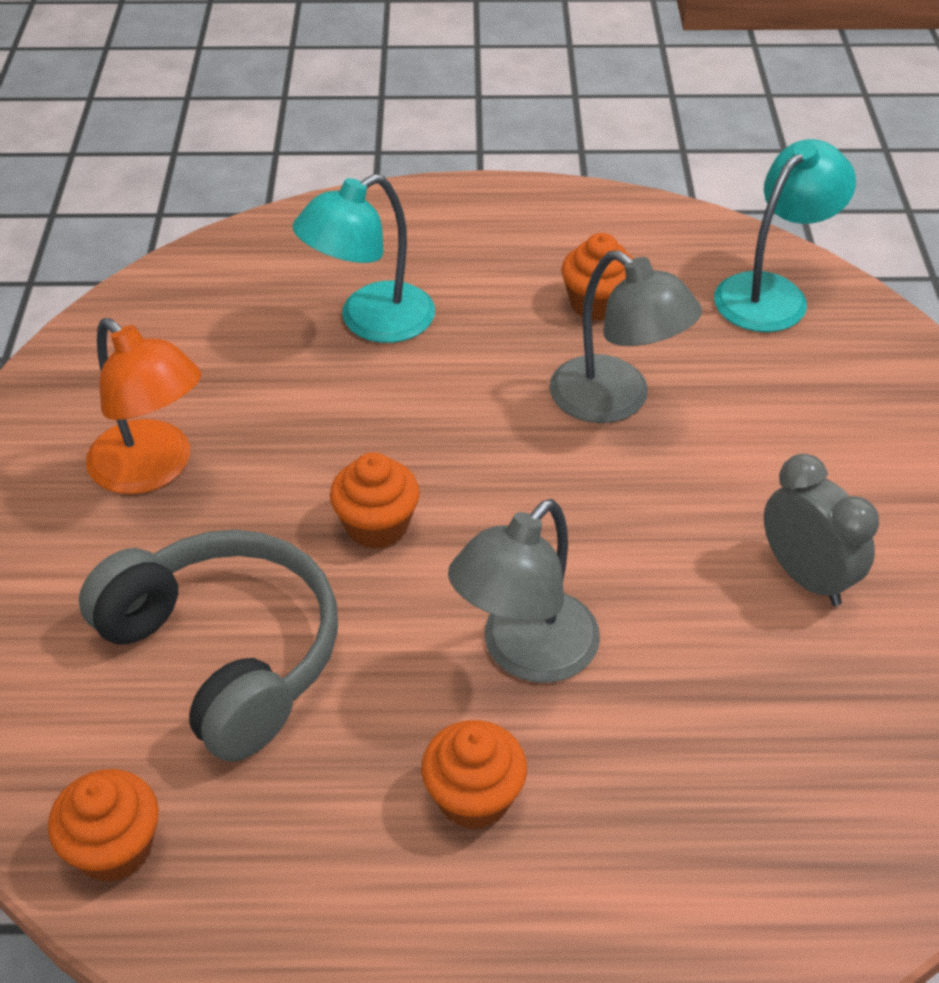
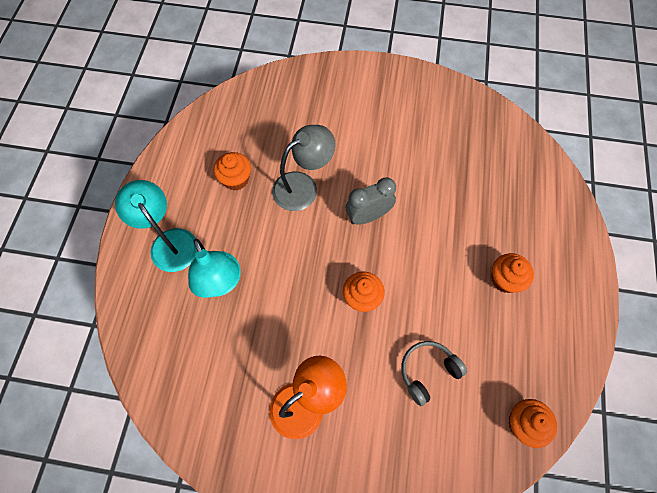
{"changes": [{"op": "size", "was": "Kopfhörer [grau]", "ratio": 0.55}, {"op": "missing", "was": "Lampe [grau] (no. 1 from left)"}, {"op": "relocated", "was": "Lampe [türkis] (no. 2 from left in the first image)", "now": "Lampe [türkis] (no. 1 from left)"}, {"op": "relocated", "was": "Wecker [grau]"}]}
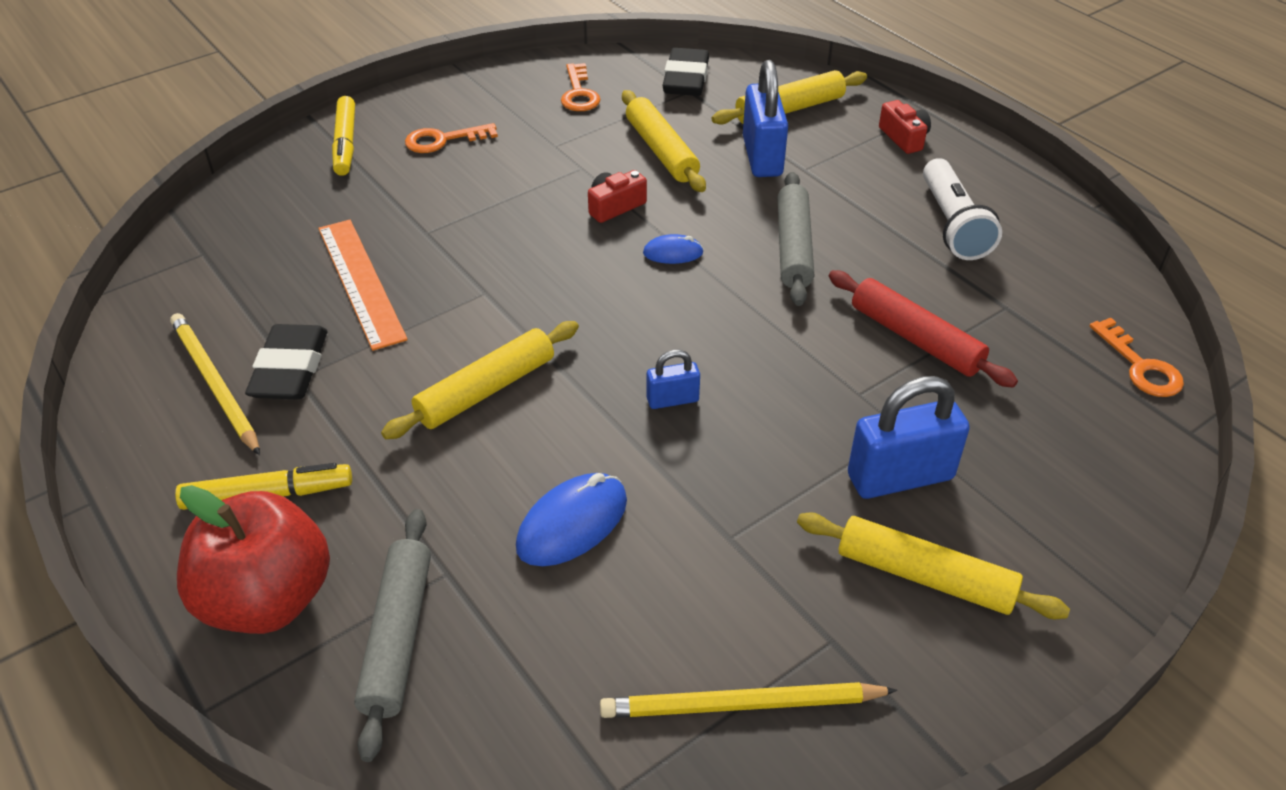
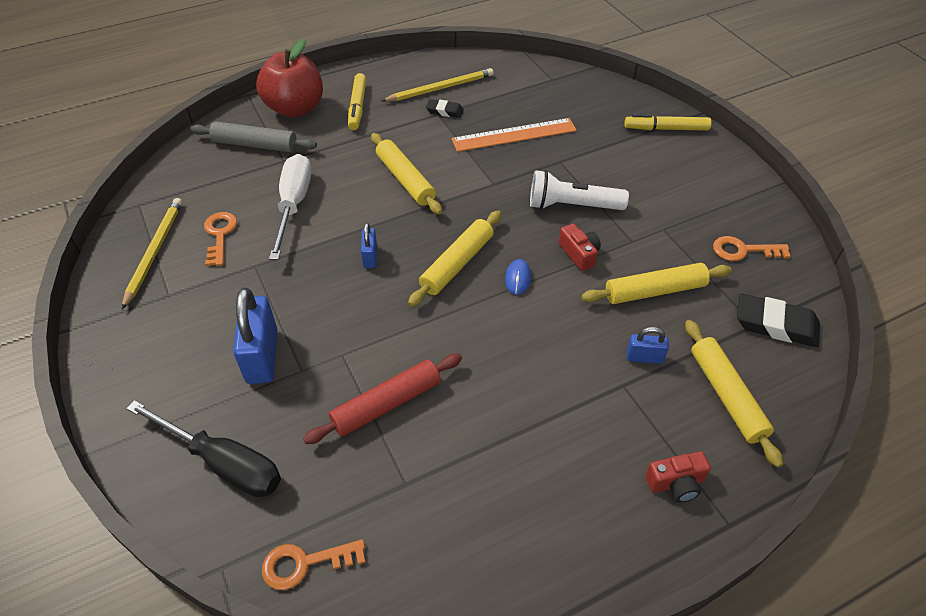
{"changes": [{"op": "size", "was": "Radiergummi [schwarz] (no. 1 from left)", "ratio": 0.57}, {"op": "relocated", "was": "Schlüssel [orange] (no. 1 from left)"}, {"op": "exchanged", "was": "Computermaus [blau] (no. 1 from left)", "now": "Schraubenzieher [weiß]"}, {"op": "size", "was": "Vorhängeschloss [blau] (no. 2 from left in the first image)", "ratio": 0.52}, {"op": "missing", "was": "Nudelholz [grau] (no. 2 from left)"}, {"op": "relocated", "was": "Nudelholz [gelb] (no. 4 from left in the first image)", "now": "Nudelholz [gelb] (no. 2 from left)"}, {"op": "relocated", "was": "Taschenlampe [weiß]"}, {"op": "appeared", "now": "Schraubenzieher [schwarz]"}]}
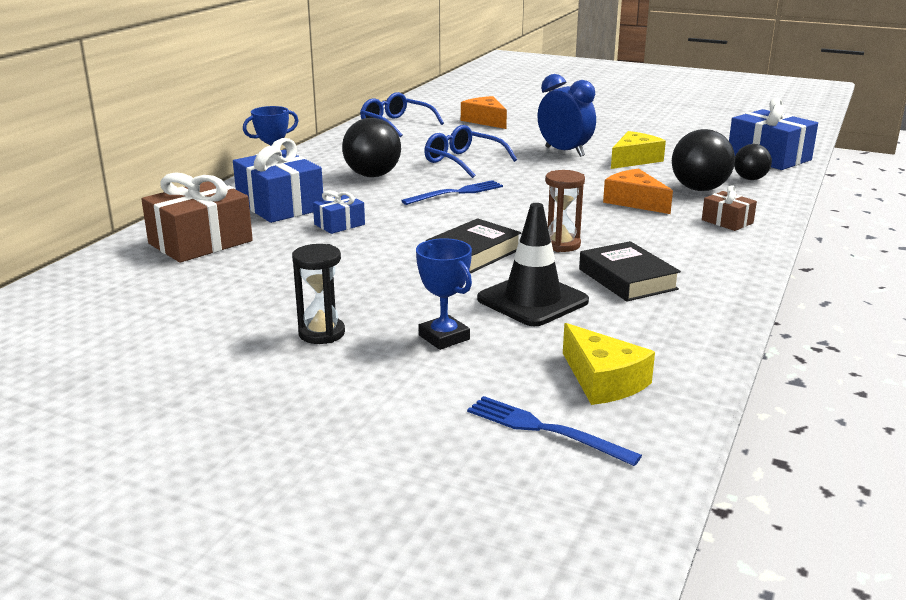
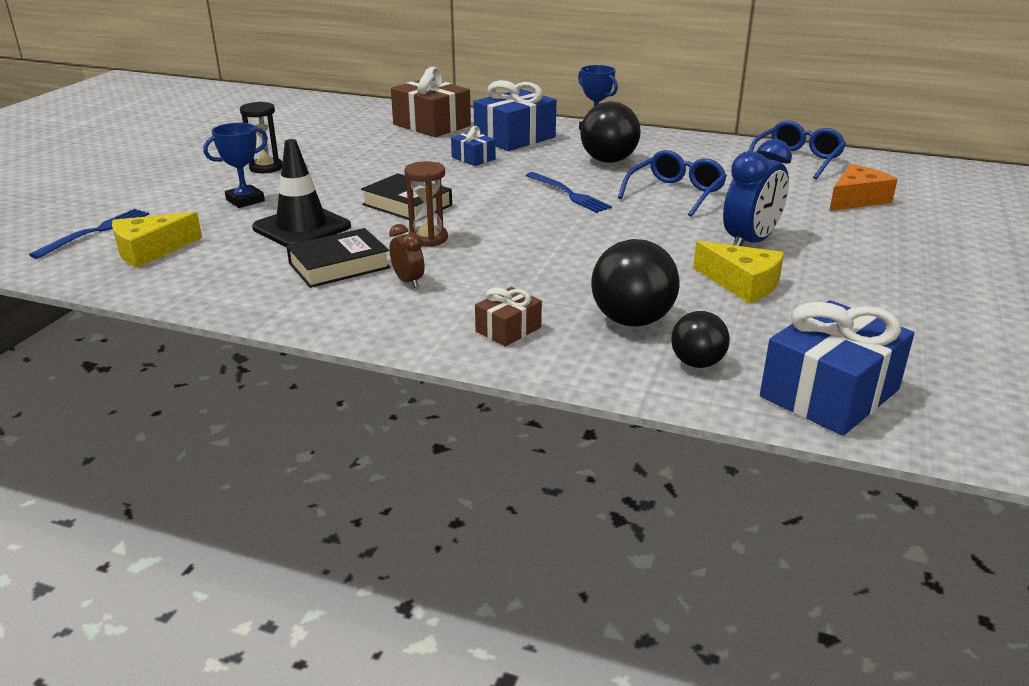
{"changes": [{"op": "missing", "was": "Käse [orange] (no. 2 from left)"}, {"op": "appeared", "now": "Wecker [braun]"}]}
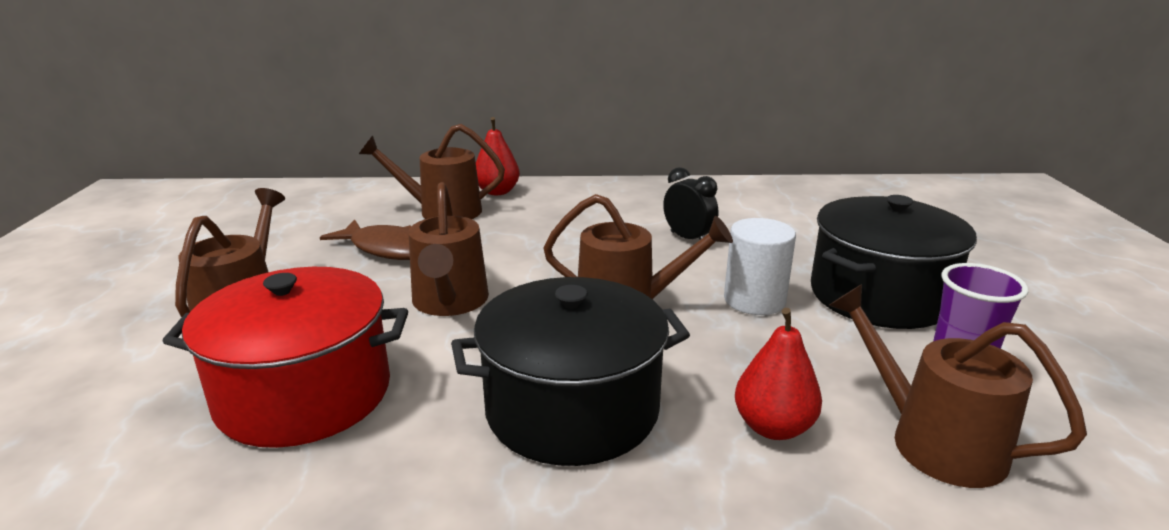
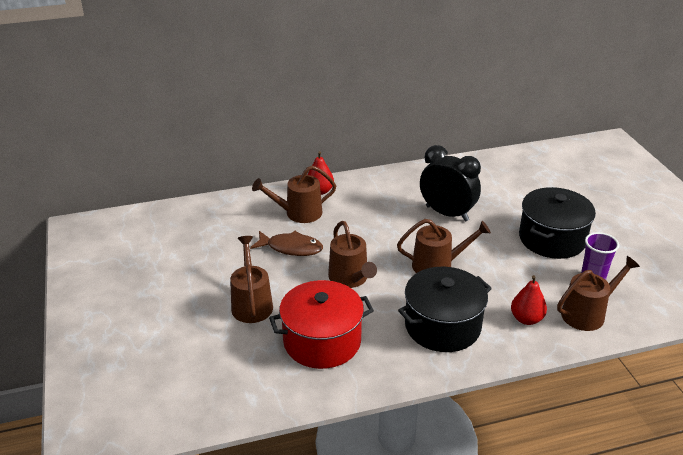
{"changes": [{"op": "size", "was": "Wecker [schwarz]", "ratio": 1.86}, {"op": "missing", "was": "Vollzylinder [weiß]"}, {"op": "spun", "was": "Gießkanne [braun] (no. 5 from left)", "clockwise": 120}]}
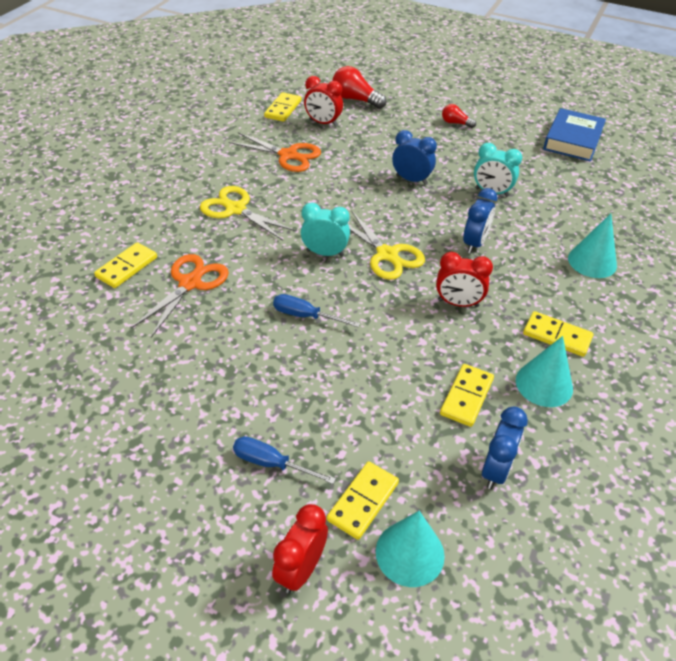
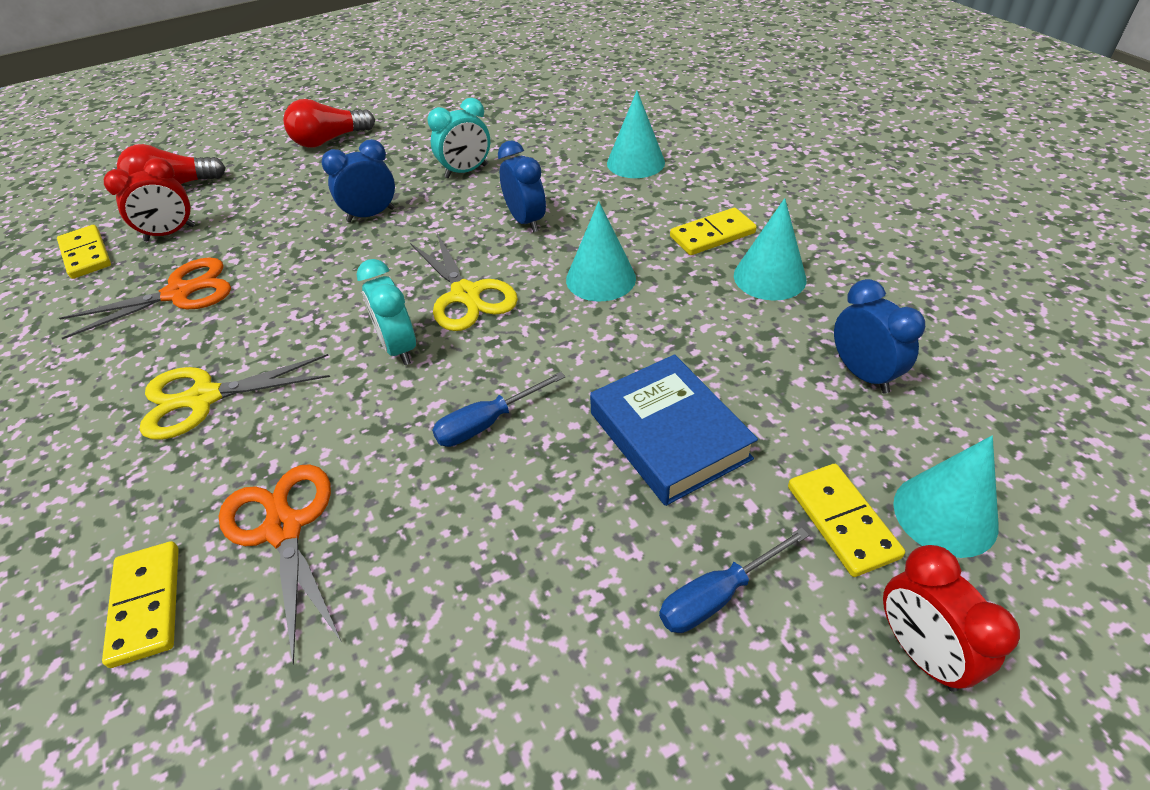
{"changes": [{"op": "spun", "was": "Wecker [türkis] (no. 1 from left)", "clockwise": -75}, {"op": "spun", "was": "Schere [gelb] (no. 2 from left)", "clockwise": 60}, {"op": "exchanged", "was": "Wecker [rot] (no. 3 from left)", "now": "Kegel [türkis] (no. 1 from left)"}, {"op": "missing", "was": "Dominostein [gelb] (no. 4 from left)"}, {"op": "size", "was": "Glühbirne [rot] (no. 2 from left)", "ratio": 1.73}, {"op": "relocated", "was": "Buch [blau]"}]}
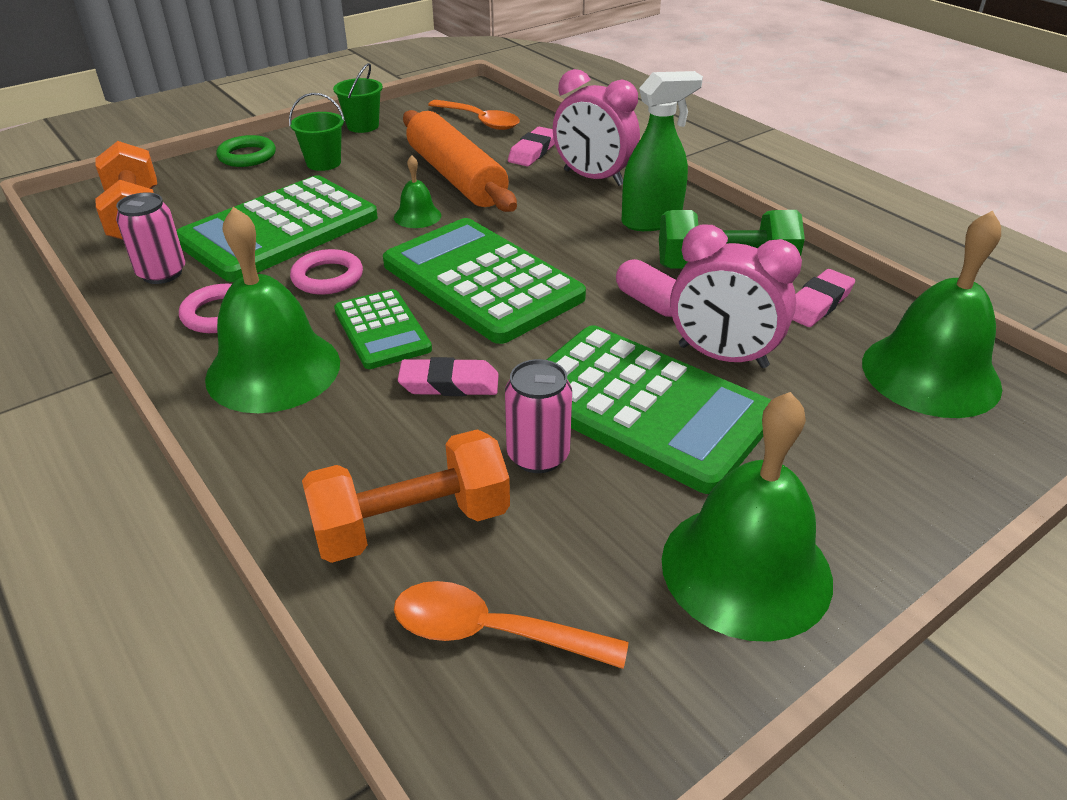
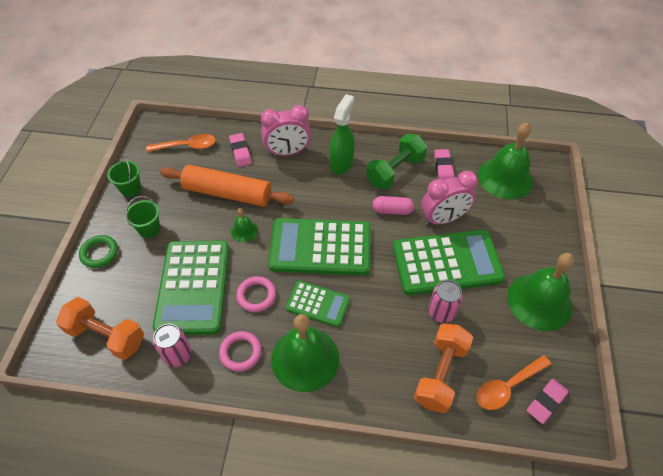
{"changes": [{"op": "relocated", "was": "Radiergummi [rosa] (no. 1 from left in the first image)", "now": "Radiergummi [rosa] (no. 3 from left)"}]}
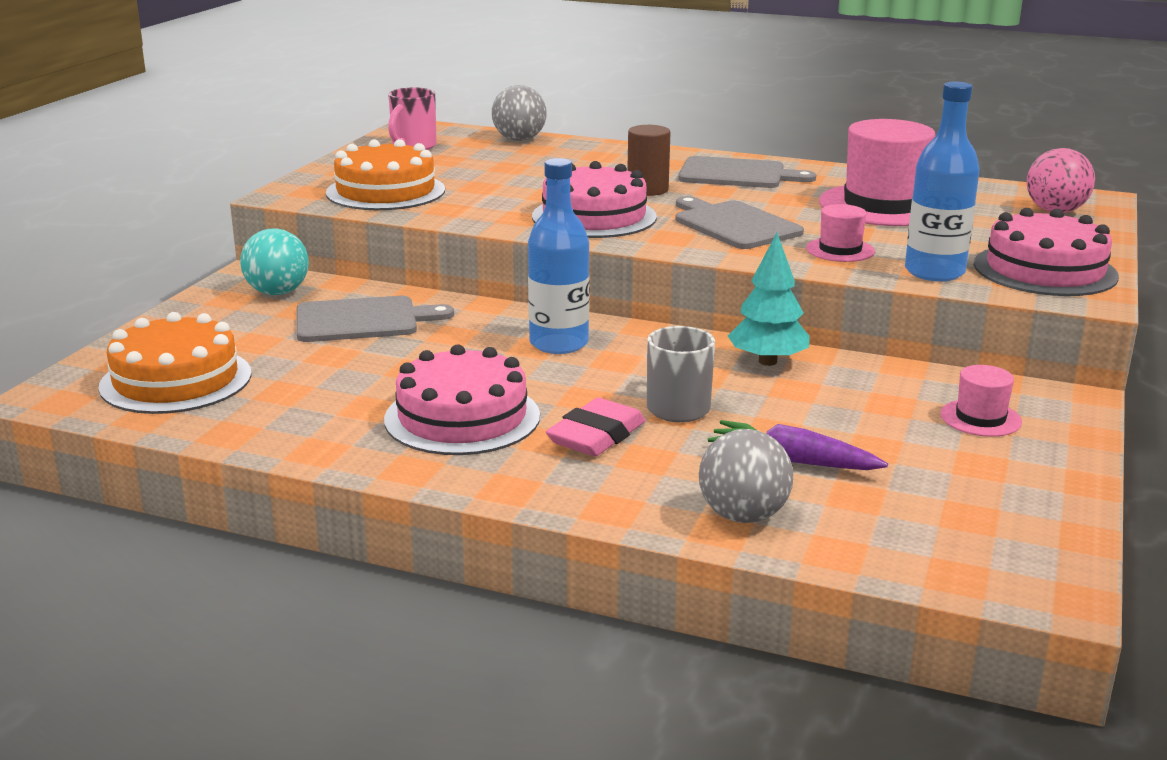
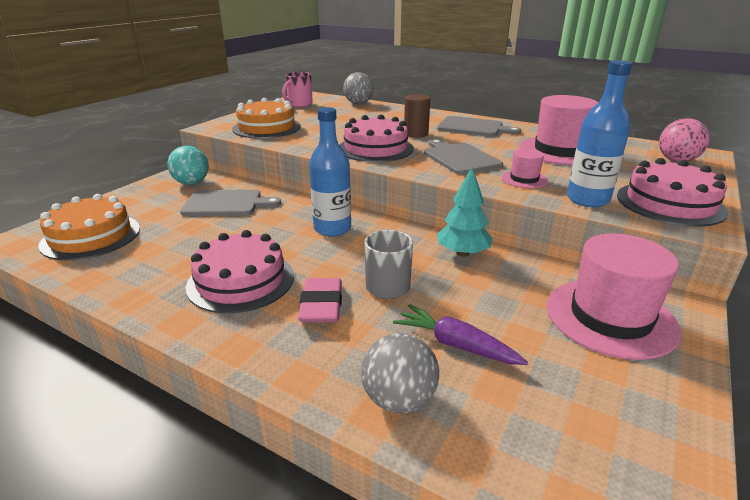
{"changes": [{"op": "spun", "was": "Radiergummi [rosa]", "clockwise": -45}, {"op": "size", "was": "Hut [rosa] (no. 3 from left)", "ratio": 2.07}]}
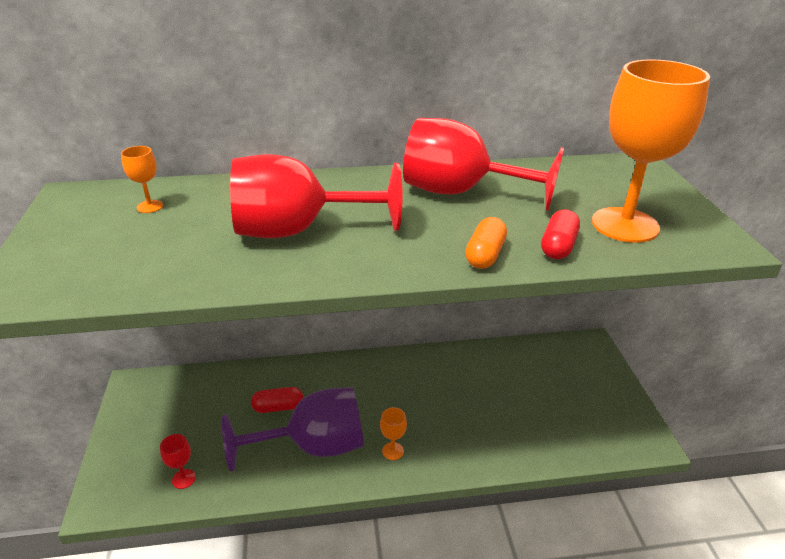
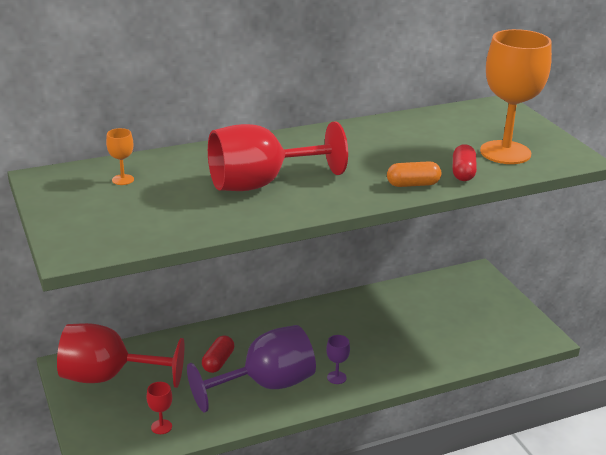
{"changes": [{"op": "spun", "was": "Kapsel [rot] (no. 1 from left)", "clockwise": -45}, {"op": "colour", "was": "Kelch [orange] (no. 2 from left)", "now": "Kelch [lila] (no. 2 from left)"}, {"op": "relocated", "was": "Kelch [rot] (no. 3 from left in the first image)", "now": "Kelch [rot] (no. 1 from left)"}, {"op": "spun", "was": "Kapsel [orange]", "clockwise": 75}]}
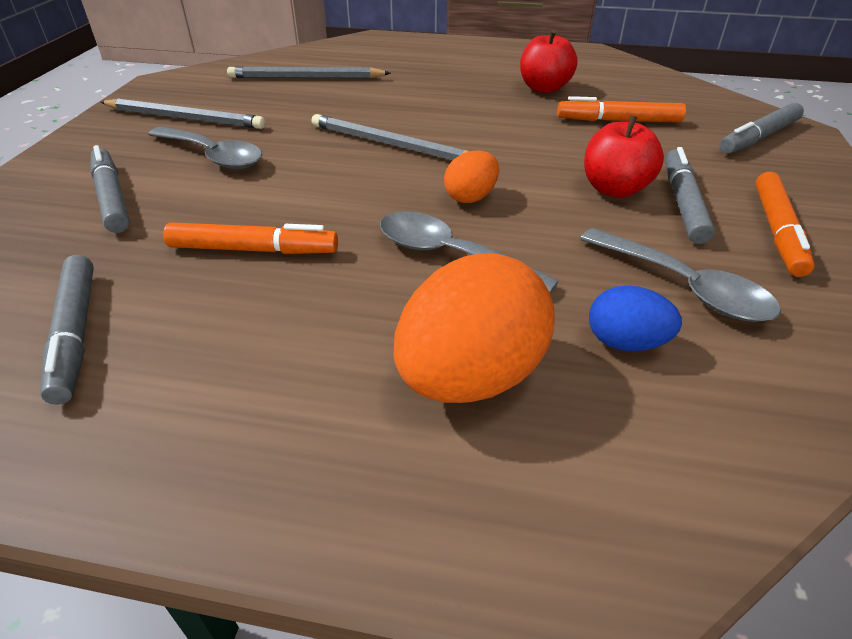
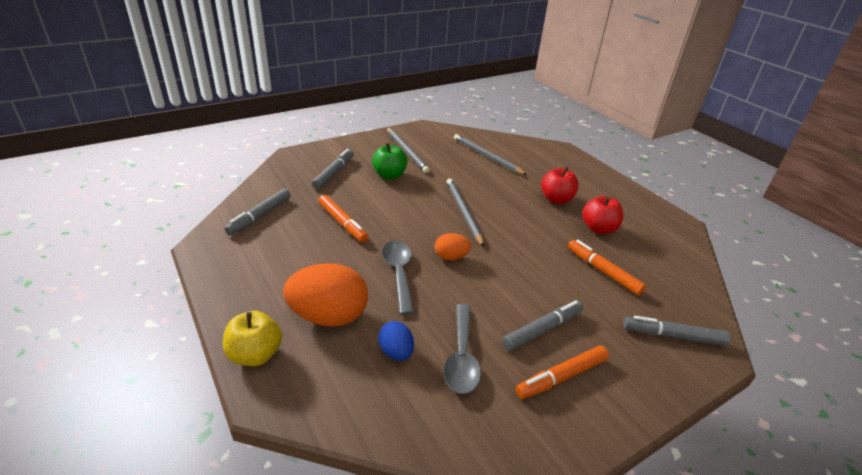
{"changes": [{"op": "exchanged", "was": "Löffel [grau] (no. 1 from left)", "now": "Apfel [grün]"}, {"op": "relocated", "was": "Apfel [rot] (no. 2 from left in the first image)", "now": "Apfel [rot] (no. 1 from left)"}, {"op": "appeared", "now": "Apfel [gelb]"}]}
